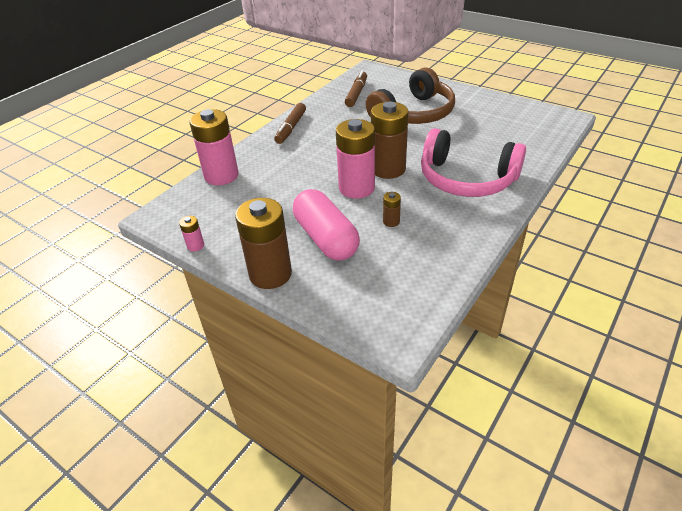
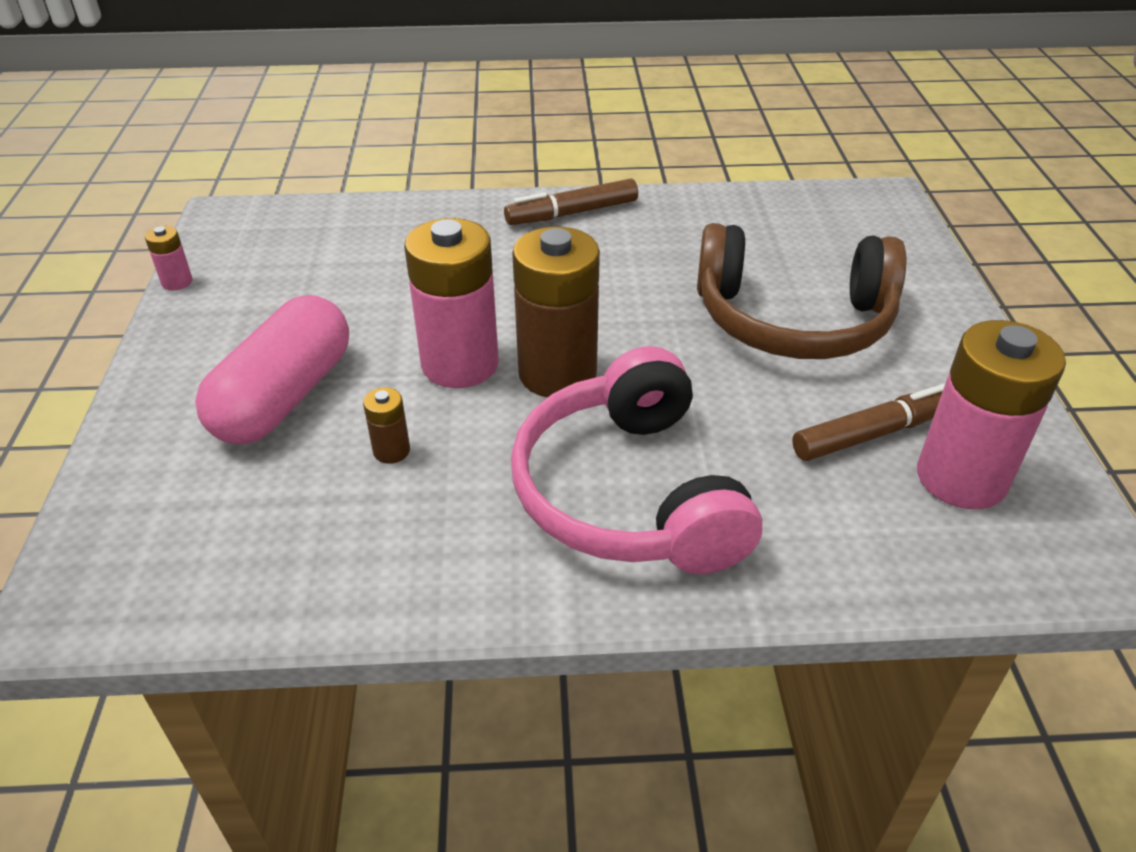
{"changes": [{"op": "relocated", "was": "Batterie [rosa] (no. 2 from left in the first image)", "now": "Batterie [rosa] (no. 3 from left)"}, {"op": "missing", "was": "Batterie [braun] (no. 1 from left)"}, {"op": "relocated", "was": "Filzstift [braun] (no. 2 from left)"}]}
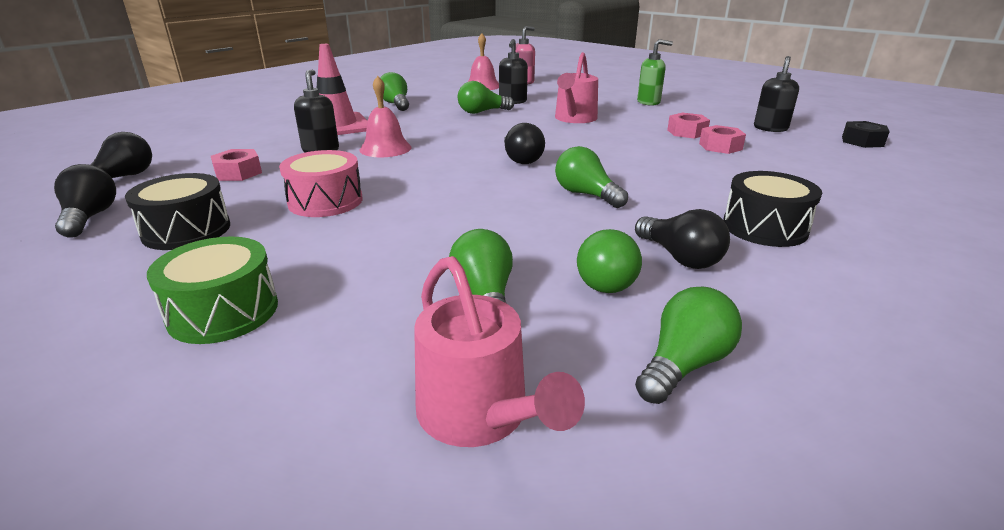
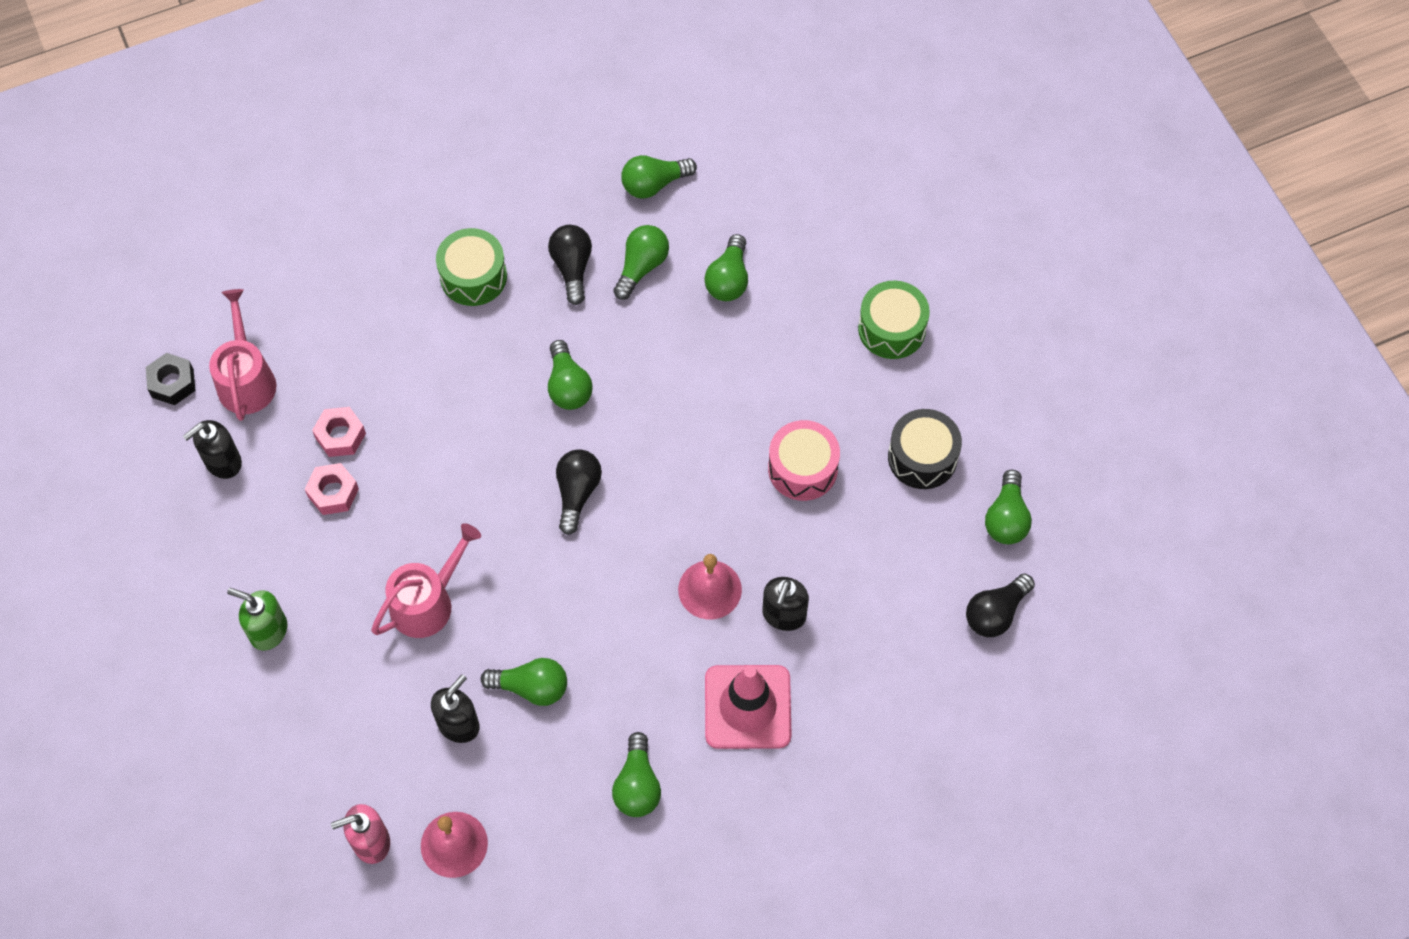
{"changes": [{"op": "colour", "was": "Glühbirne [schwarz] (no. 1 from left)", "now": "Glühbirne [grün] (no. 7 from left)"}, {"op": "missing", "was": "Sechskantmutter [rosa] (no. 1 from left)"}, {"op": "relocated", "was": "Gießkanne [rosa] (no. 1 from left)"}, {"op": "colour", "was": "Trommel [schwarz] (no. 2 from left)", "now": "Trommel [grün] (no. 1 from left)"}]}
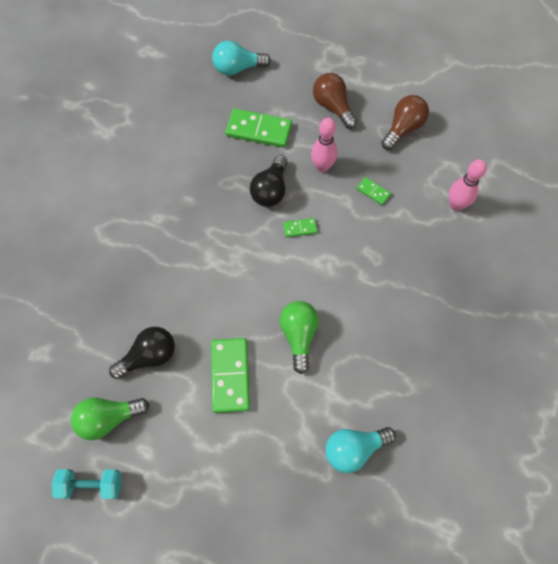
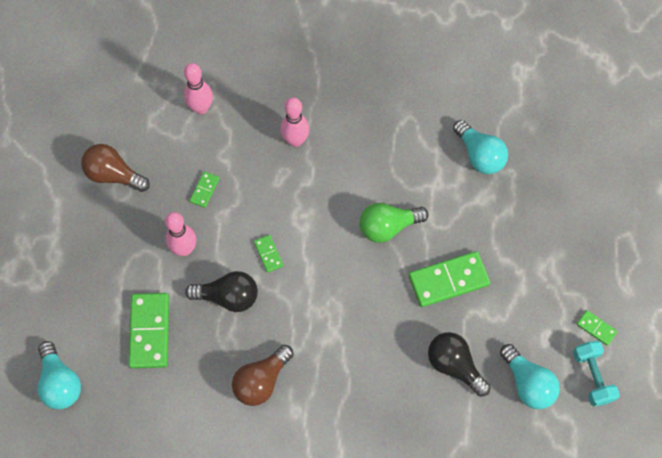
{"changes": [{"op": "colour", "was": "Glühbirne [grün] (no. 1 from left)", "now": "Glühbirne [türkis] (no. 3 from left)"}, {"op": "relocated", "was": "Glühbirne [braun] (no. 1 from left in the first image)", "now": "Glühbirne [braun] (no. 2 from left)"}, {"op": "appeared", "now": "Bowlingkegel [rosa] (no. 3 from left)"}, {"op": "appeared", "now": "Dominostein [grün] (no. 5 from left)"}]}
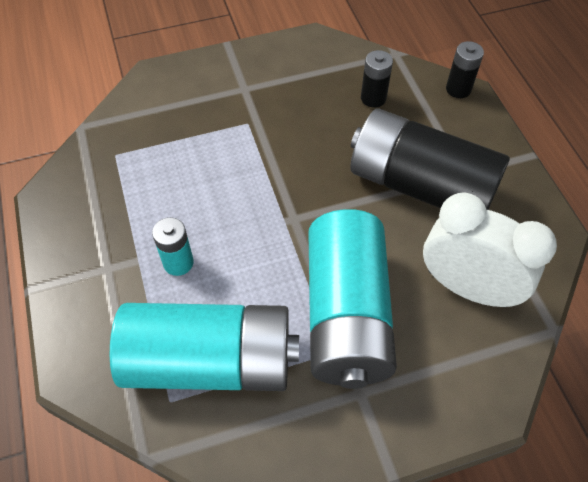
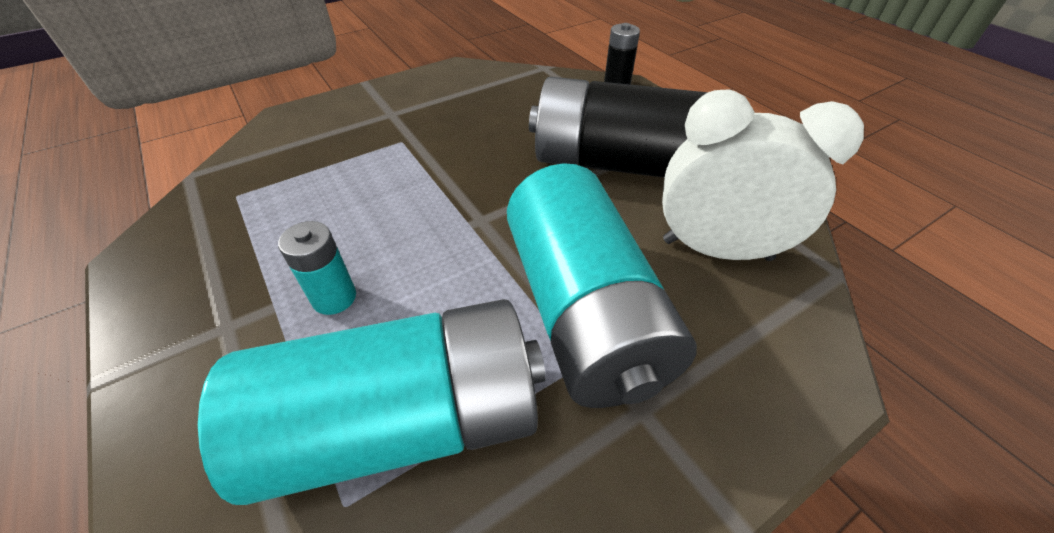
{"changes": [{"op": "missing", "was": "Batterie [schwarz] (no. 1 from left)"}]}
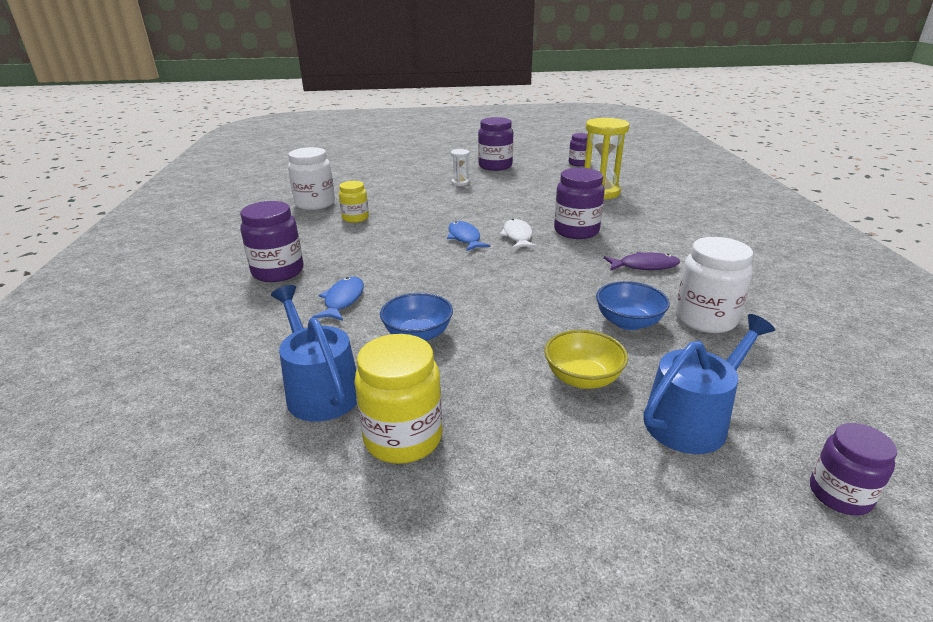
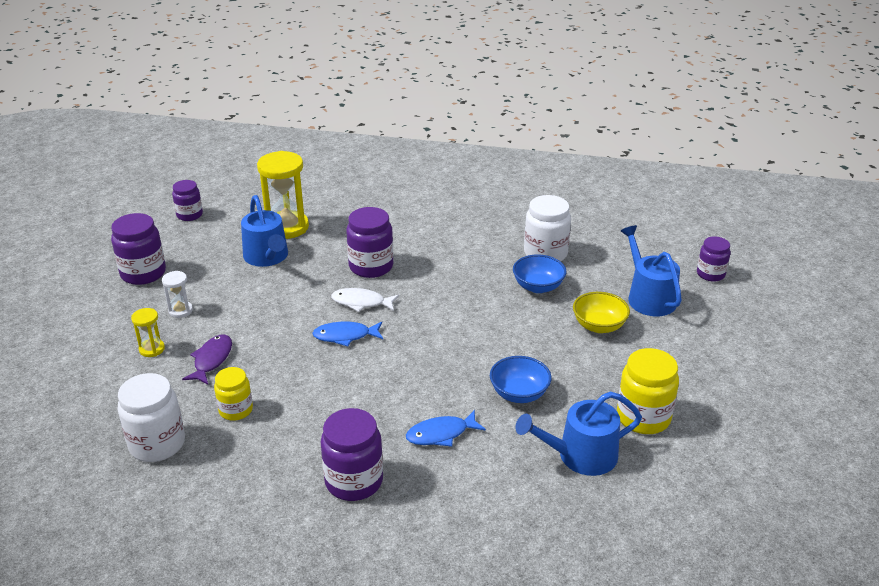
{"changes": [{"op": "spun", "was": "Fisch [blau] (no. 1 from left in the first image)", "clockwise": -45}, {"op": "relocated", "was": "Fisch [lila]"}, {"op": "appeared", "now": "Sanduhr [gelb] (no. 1 from left)"}, {"op": "appeared", "now": "Gießkanne [blau] (no. 1 from left)"}]}
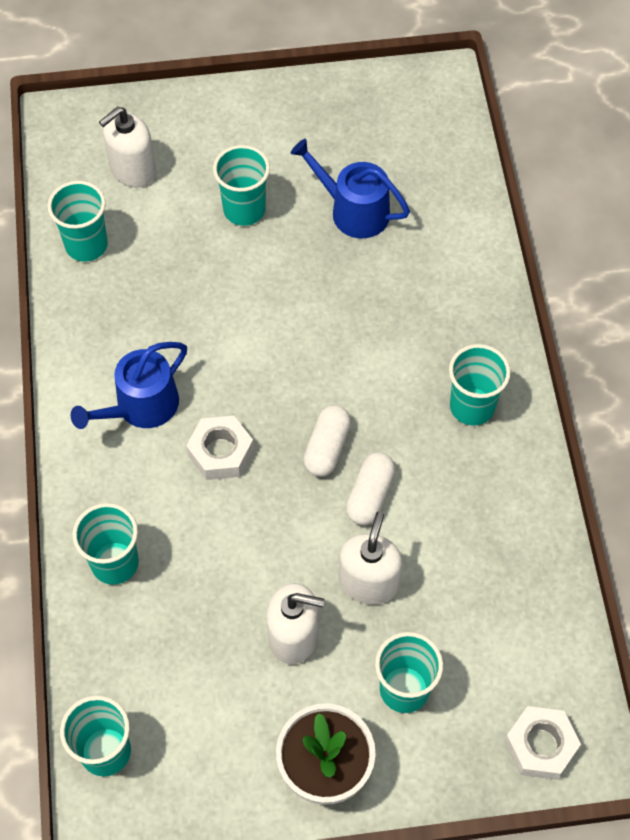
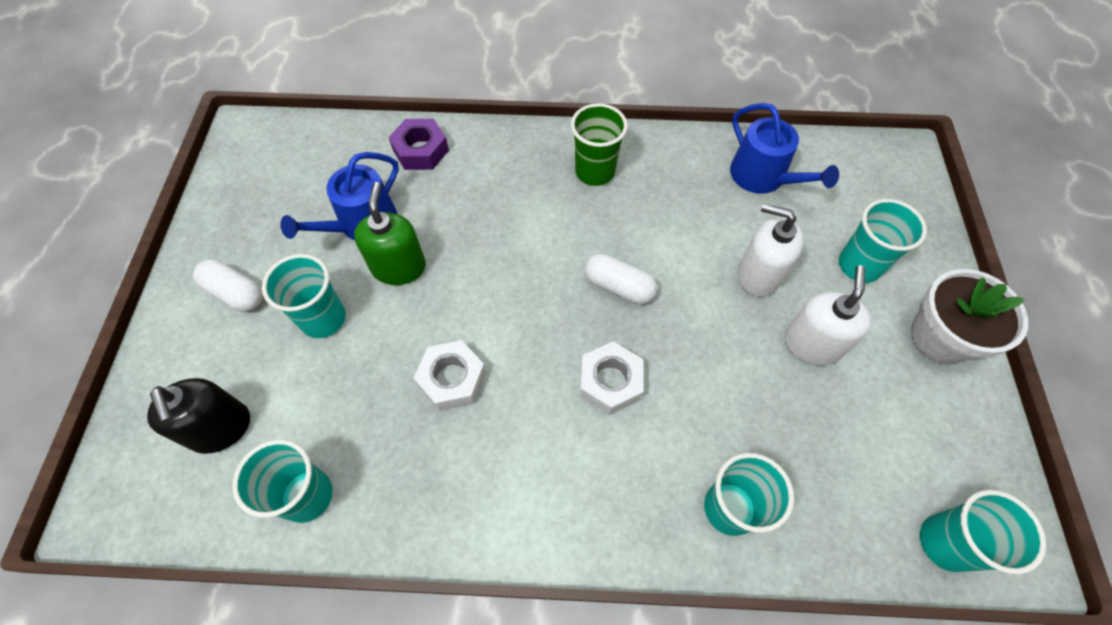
{"changes": [{"op": "relocated", "was": "Gießkanne [blau] (no. 1 from left in the first image)", "now": "Gießkanne [blau] (no. 2 from left)"}, {"op": "colour", "was": "Seifenspender [weiß] (no. 1 from left)", "now": "Seifenspender [schwarz]"}, {"op": "relocated", "was": "Kapsel [weiß] (no. 2 from left in the first image)", "now": "Kapsel [weiß] (no. 1 from left)"}, {"op": "colour", "was": "Becher [türkis] (no. 6 from left)", "now": "Becher [grün]"}, {"op": "relocated", "was": "Sechskantmutter [weiß] (no. 2 from left in the first image)", "now": "Sechskantmutter [weiß] (no. 1 from left)"}, {"op": "appeared", "now": "Seifenspender [grün]"}, {"op": "appeared", "now": "Sechskantmutter [lila]"}]}
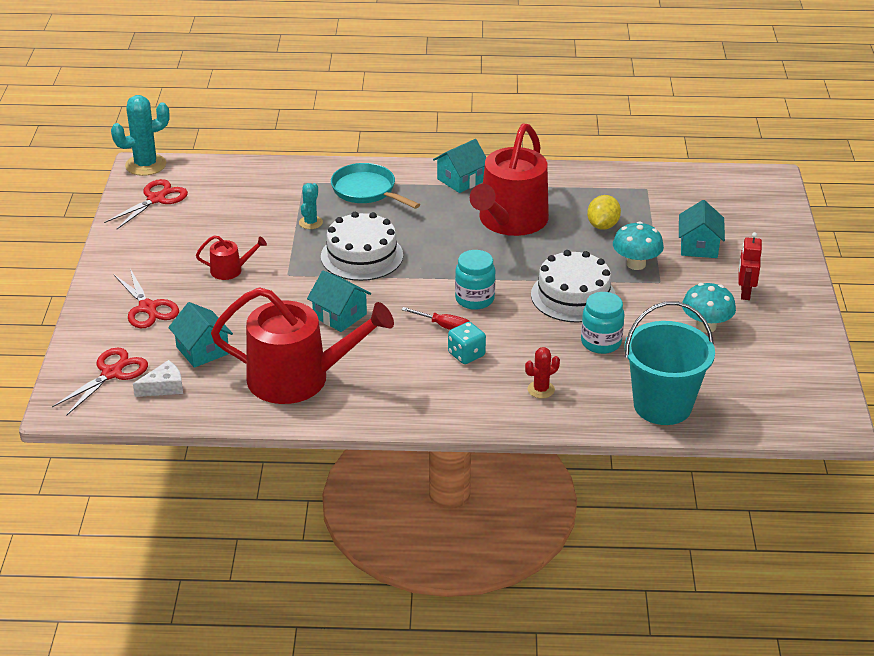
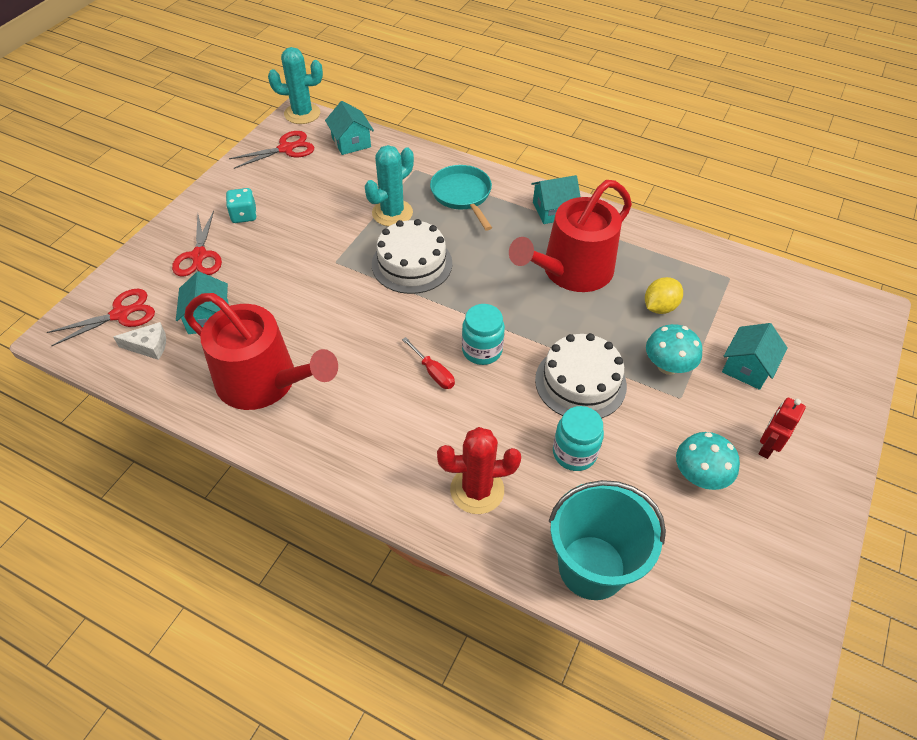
{"changes": [{"op": "missing", "was": "Gießkanne [rot] (no. 1 from left)"}, {"op": "size", "was": "Kaktus [türkis] (no. 2 from left)", "ratio": 1.8}, {"op": "relocated", "was": "Haus [türkis] (no. 2 from left)"}, {"op": "relocated", "was": "Spielwürfel [türkis]"}, {"op": "size", "was": "Kaktus [rot]", "ratio": 1.8}]}
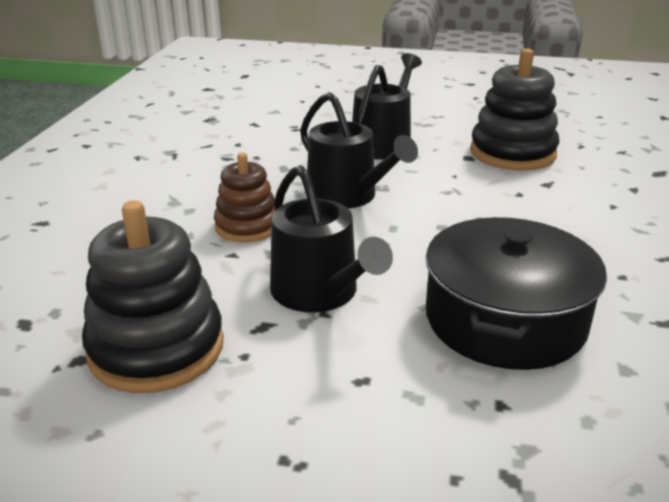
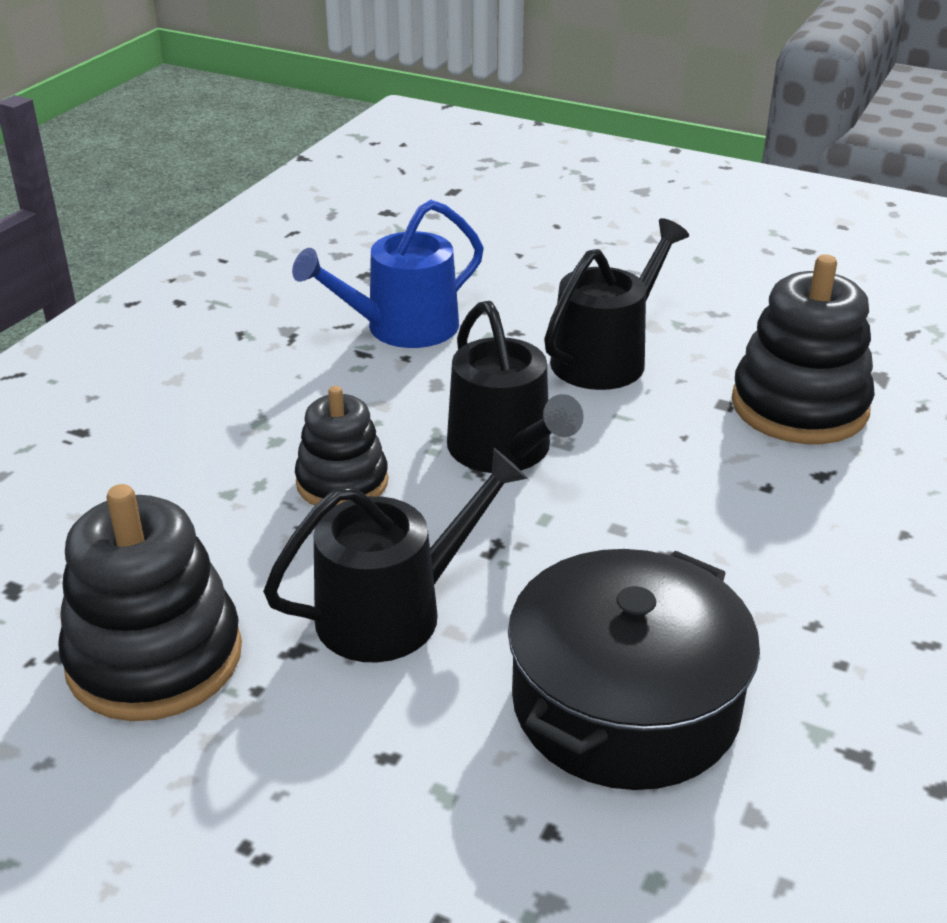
{"changes": [{"op": "colour", "was": "Stapelspielzeug [braun]", "now": "Stapelspielzeug [schwarz] (no. 2 from left)"}, {"op": "spun", "was": "Gießkanne [schwarz] (no. 1 from left)", "clockwise": -105}, {"op": "appeared", "now": "Gießkanne [blau]"}]}
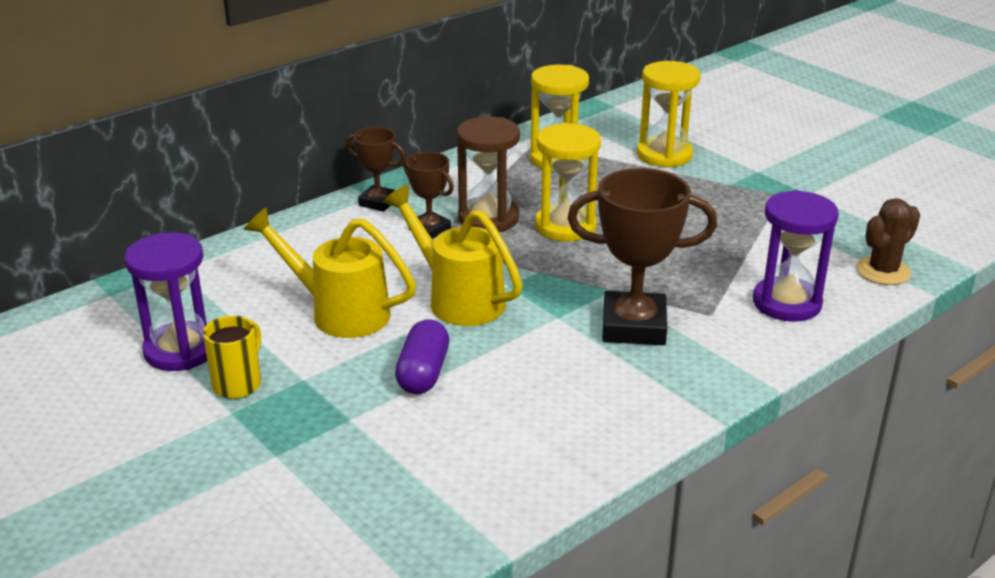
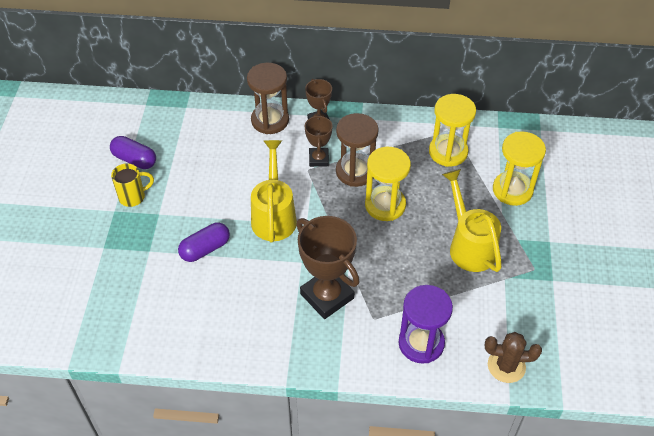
{"changes": [{"op": "exchanged", "was": "Sanduhr [lila] (no. 1 from left)", "now": "Kapsel [lila] (no. 1 from left)"}, {"op": "relocated", "was": "Gießkanne [gelb] (no. 1 from left in the first image)", "now": "Gießkanne [gelb] (no. 2 from left)"}, {"op": "appeared", "now": "Sanduhr [braun] (no. 1 from left)"}]}
